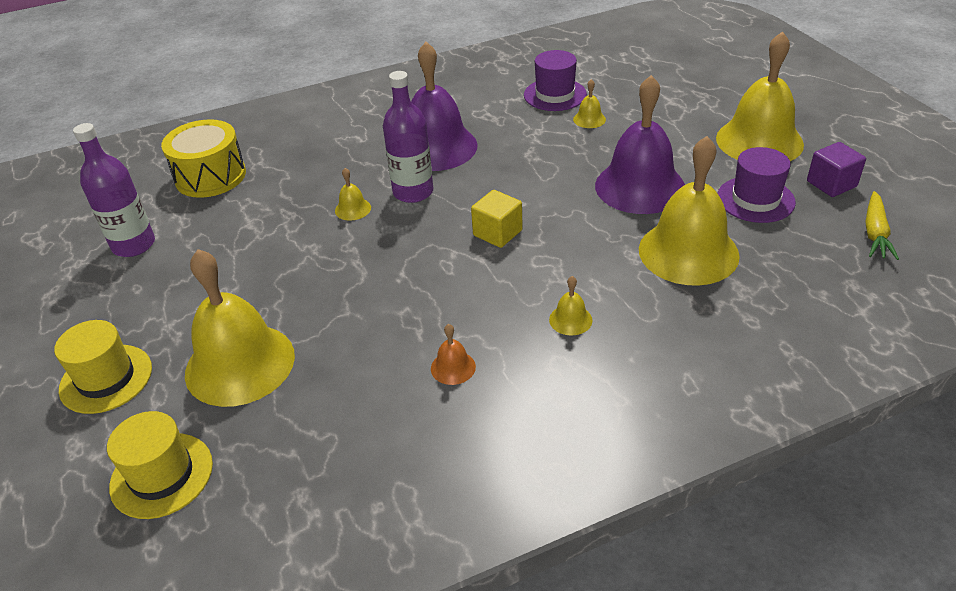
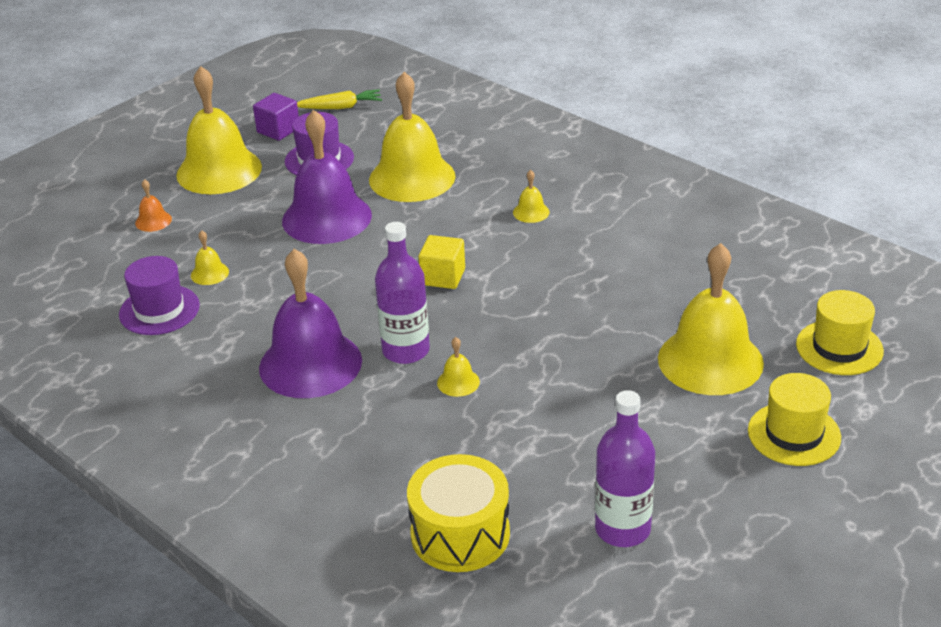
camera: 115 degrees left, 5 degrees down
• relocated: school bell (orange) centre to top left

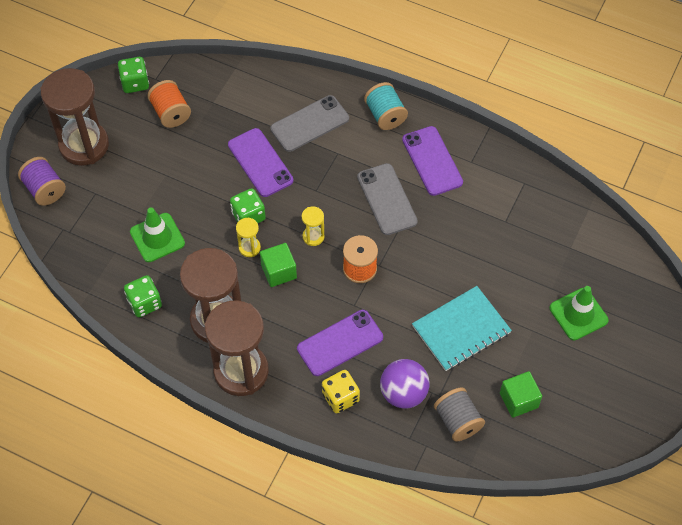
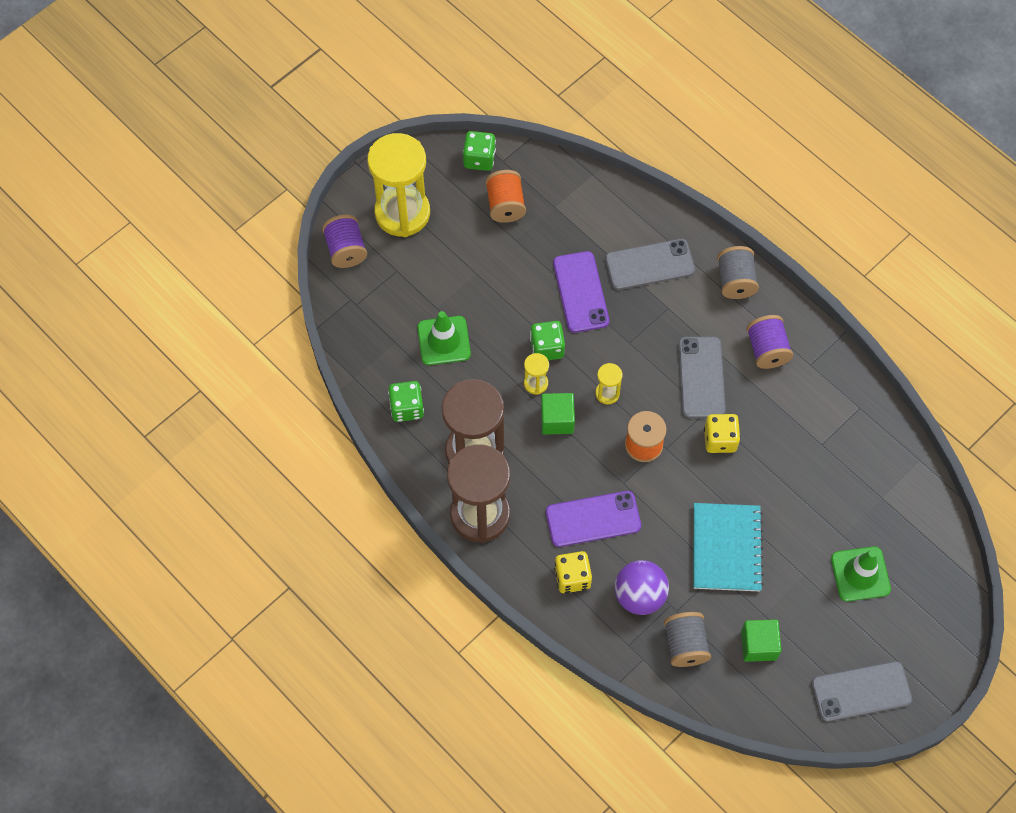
camera: 20 degrees right, 5 degrees up
• appeared: game die (golden) (no. 2 from left) middle right
• appeared: smartphone (gray) (no. 3 from left) bottom right
• exchanged: smartphone (royal purple) (no. 3 from left) top centre to reel of thread (royal purple) (no. 2 from left) middle right
• colour: sand timer (dark brown) (no. 1 from left) top left to sand timer (golden) (no. 1 from left) top centre
• colour: reel of thread (teal) top centre to reel of thread (gray) (no. 2 from left) middle right
• spun: notebook (teal) middle right = bottom right 75 degrees counterclockwise

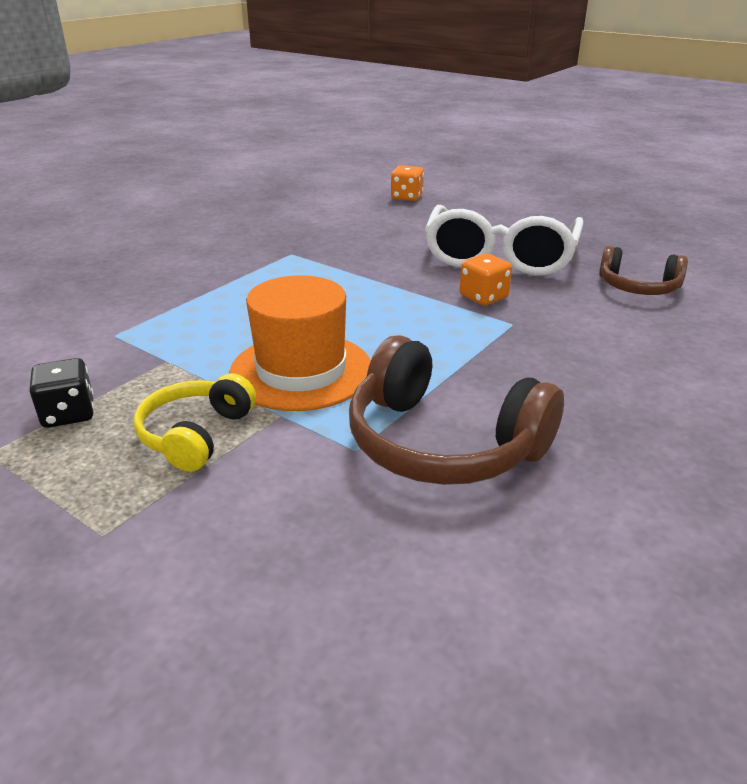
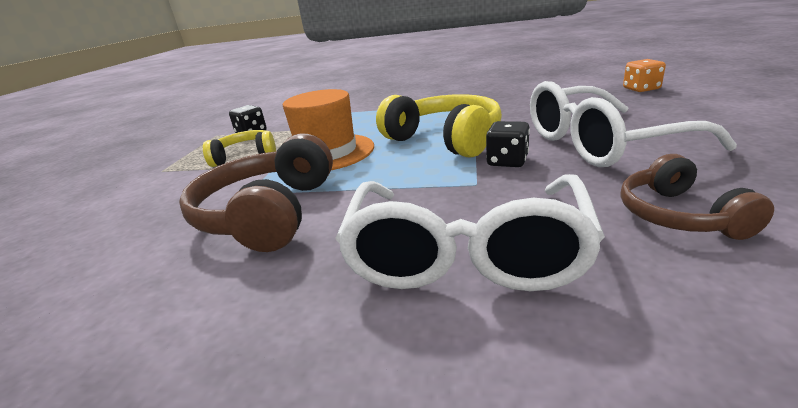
camera: 65 degrees right, 5 degrees down
• appeared: eyeglasses (pure white) (no. 1 from left) centre
• appeared: headset (golden) (no. 2 from left) top centre
• colour: game die (orange) (no. 2 from left) centre to game die (jet-black) (no. 2 from left) centre

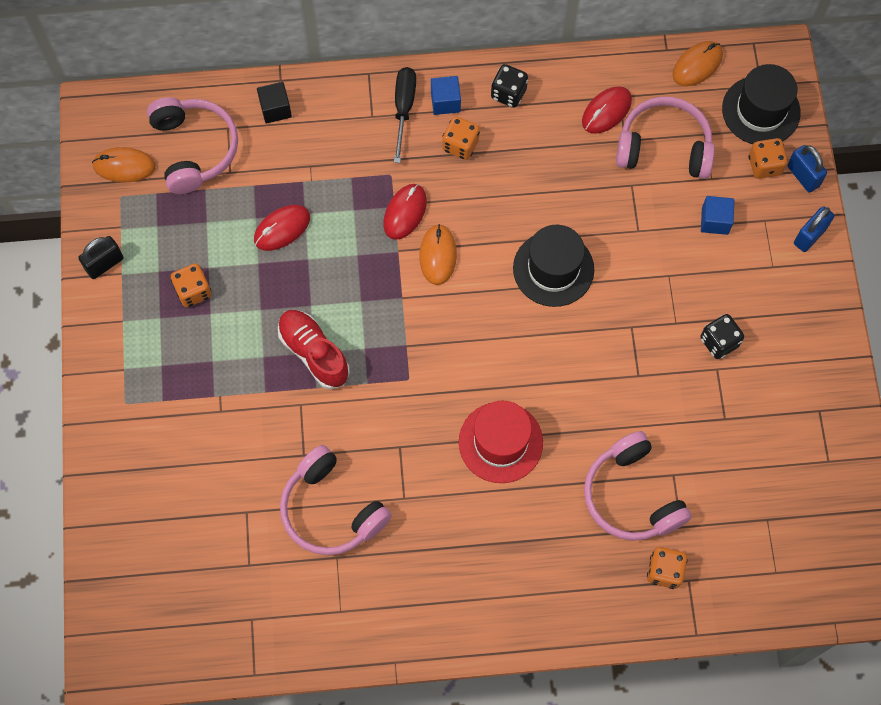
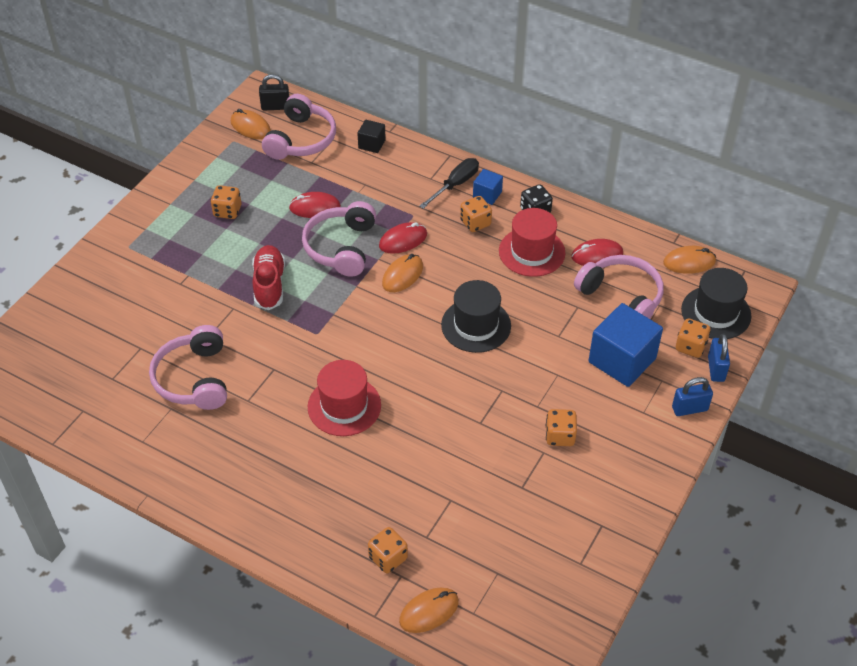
camera: 35 degrees right, 20 degrees down
• appeared: computer mouse (orange) (no. 3 from left) bottom centre
• appeared: hat (scarlet) (no. 2 from left) centre
• relocated: small lock (jet-black) middle left to top left
• relocated: headset (rose-pink) (no. 3 from left) bottom right to centre
• colour: game die (jet-black) (no. 2 from left) middle right to game die (orange) (no. 4 from left) centre
• size: cube (cobalt) (no. 2 from left) top right = middle right x2.00

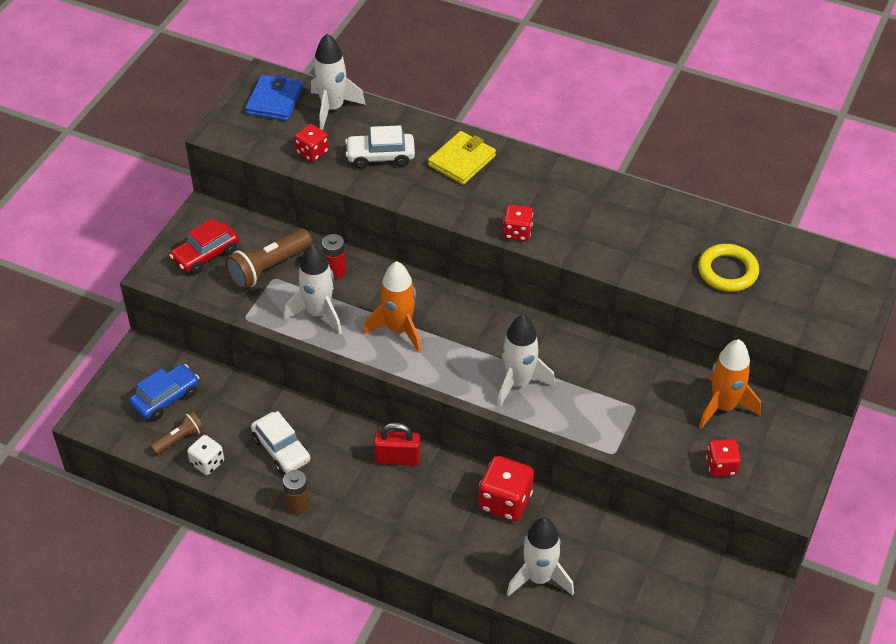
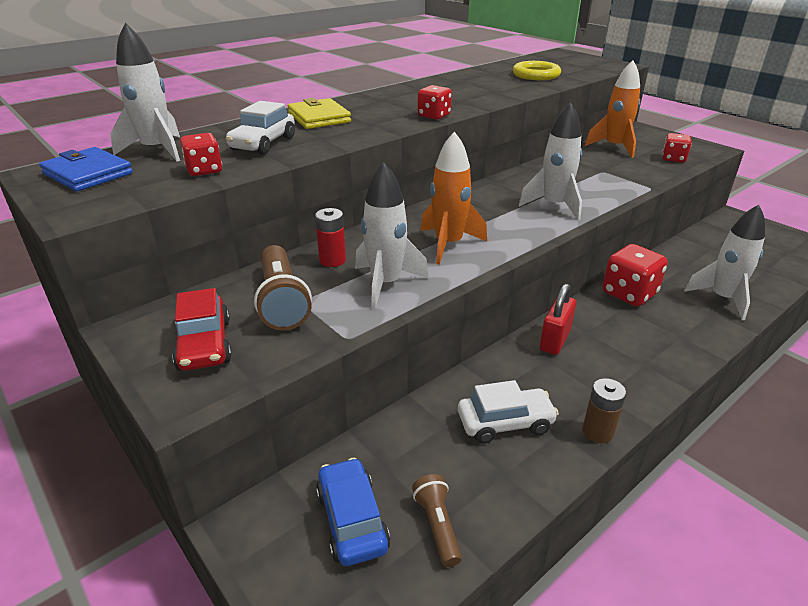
camera: 65 degrees left, 15 degrees down
• missing: game die (pure white) bottom left

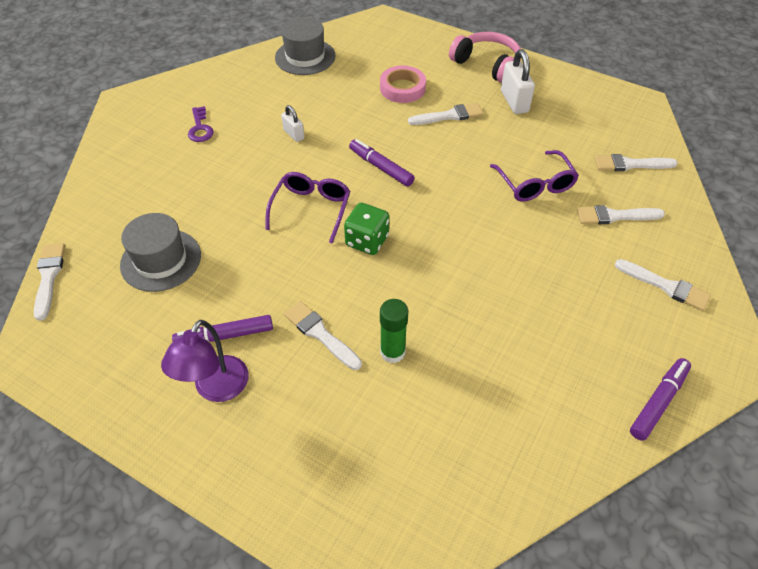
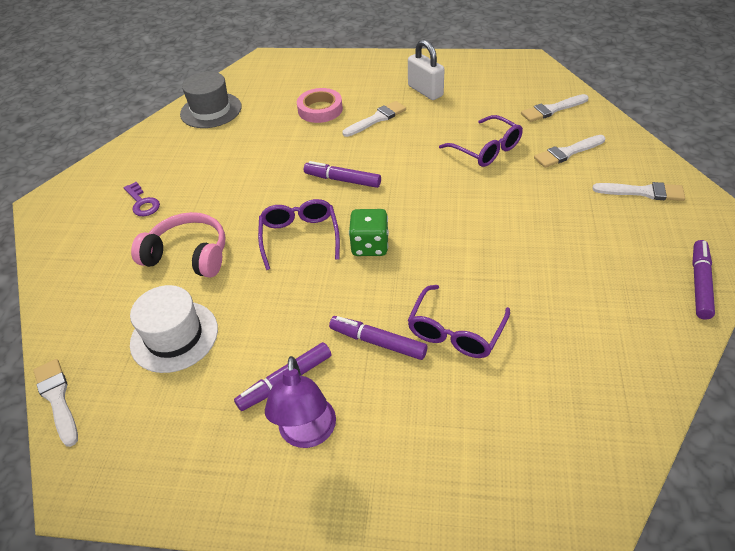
camera: 20 degrees left, 5 degrees down
• missing: small lock (pure white) (no. 1 from left) top centre
• relocated: headset (rose-pink) top centre to middle left
• exchanged: paintbrush (pure white) (no. 2 from left) centre to marker pen (royal purple) (no. 3 from left) centre
• exchanged: glue stick (leaf-green) centre to eyeglasses (royal purple) (no. 2 from left) centre
• colour: hat (gray) (no. 1 from left) middle left to hat (pure white) middle left

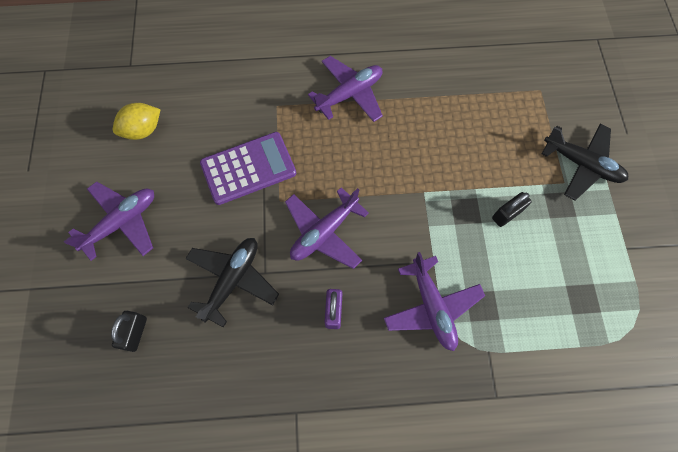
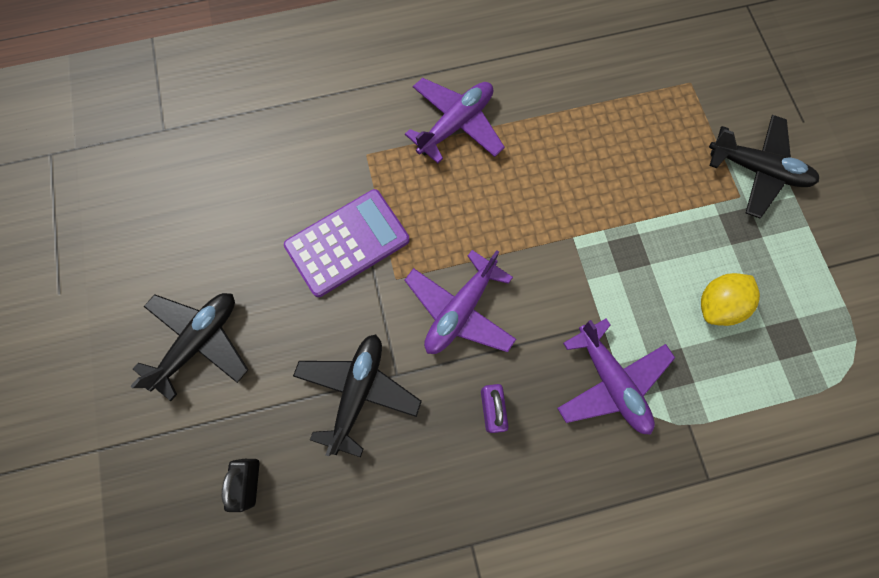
camera: 10 degrees left, 5 degrees up
• missing: small lock (jet-black) (no. 2 from left) middle right
• relocated: toy lemon (golden) top left to middle right
• colour: toy plane (royal purple) (no. 1 from left) middle left to toy plane (jet-black) (no. 1 from left) middle left

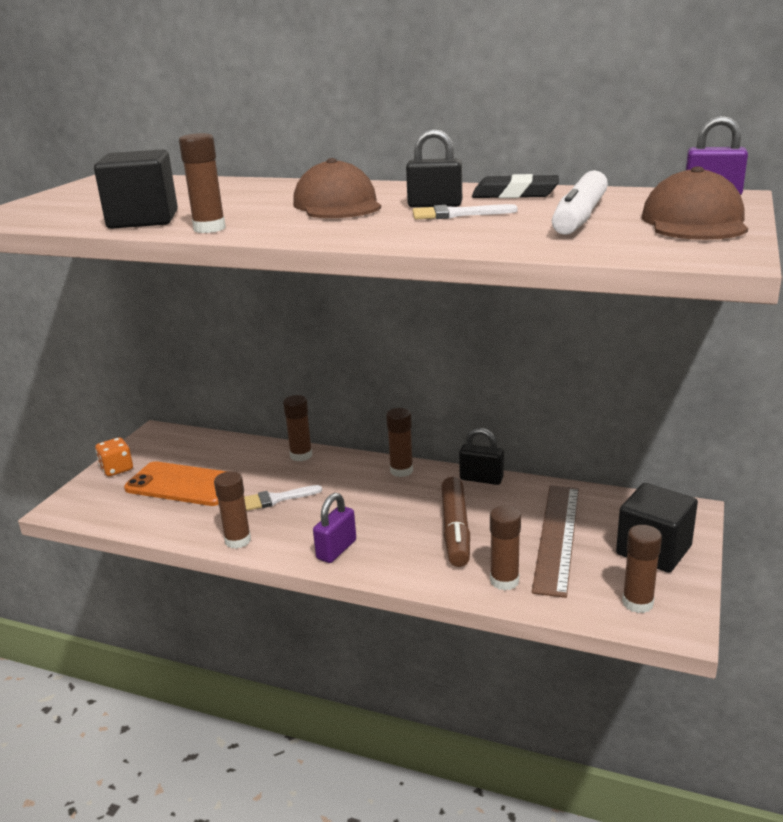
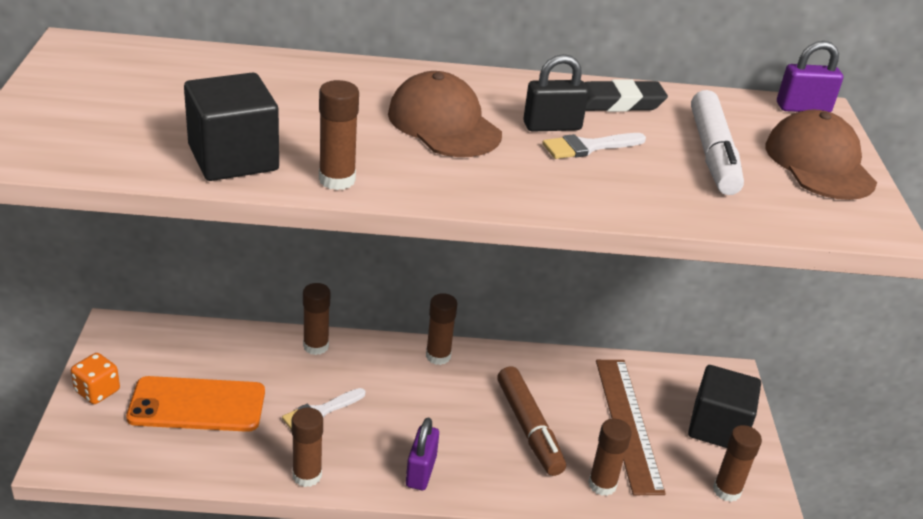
camera: 25 degrees left, 10 degrees up
• missing: small lock (jet-black) (no. 2 from left) centre

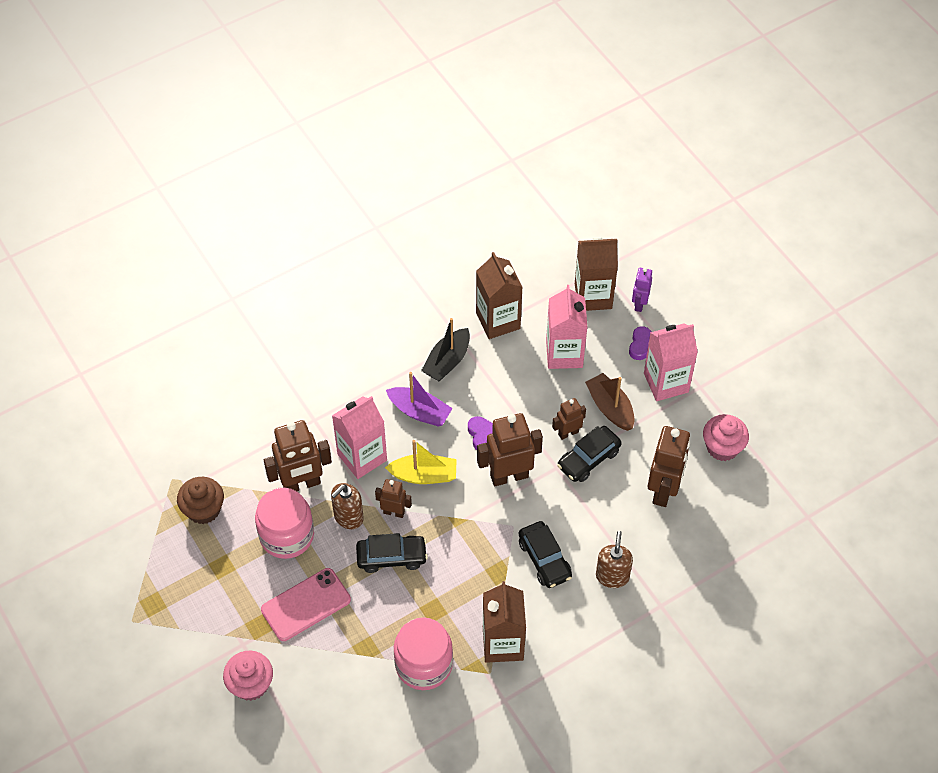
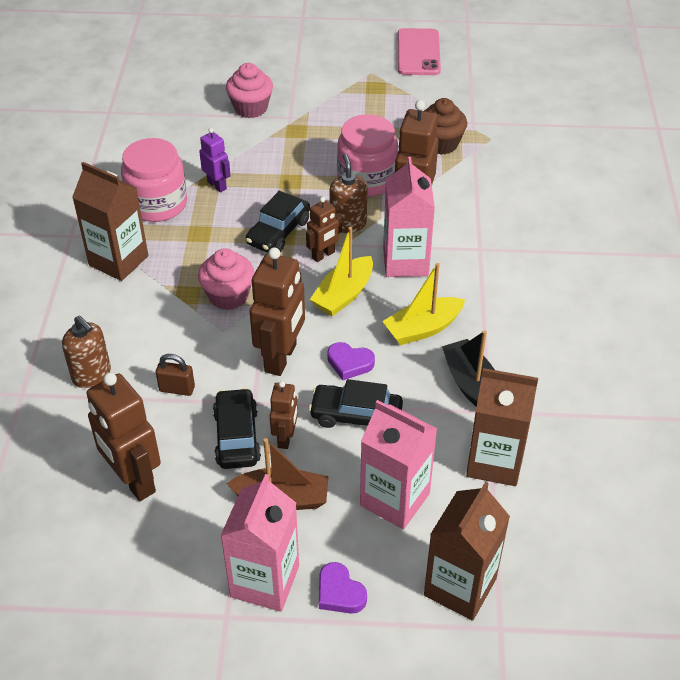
camera: 125 degrees right, 10 degrees down
• appeared: small lock (dark brown) middle left
• relocated: smartphone (rose-pink) bottom left to top centre
• relocated: car (jet-black) (no. 2 from left in the first image) bottom centre to car (jet-black) (no. 3 from left) centre
• relocated: robot figure (royal purple) middle right to top left
• relocated: fairy cake (rose-pink) (no. 2 from left in the first image) middle right to fairy cake (rose-pink) (no. 1 from left) middle left
• colour: boat (royal purple) centre to boat (golden) (no. 2 from left) centre

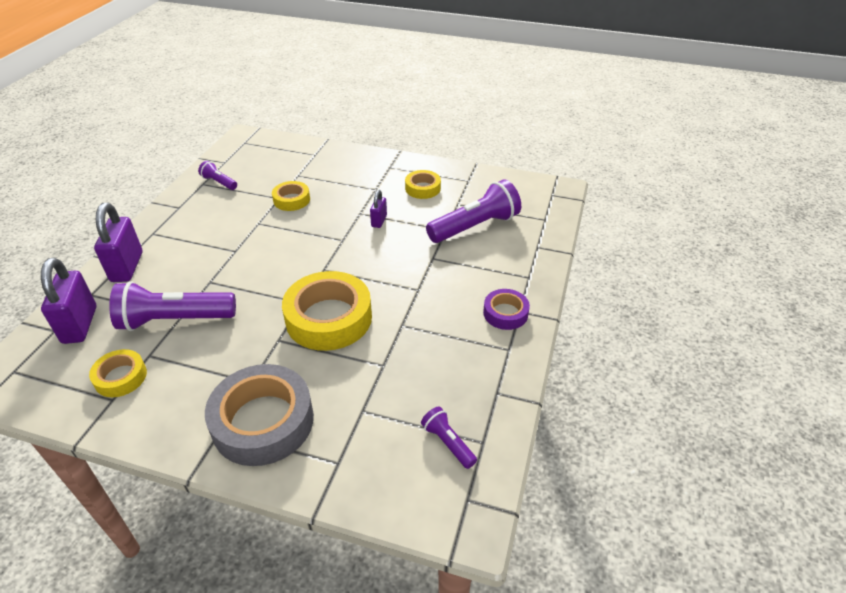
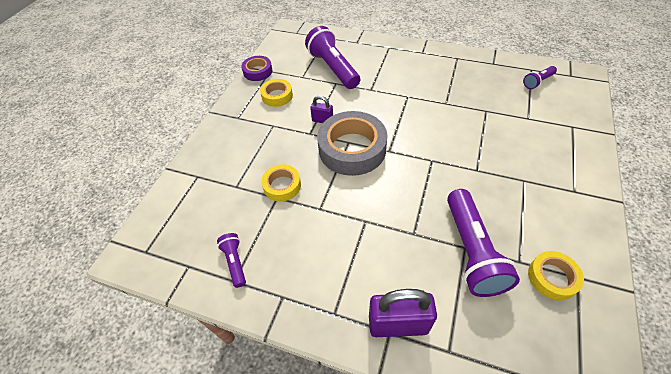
camera: 85 degrees left, 10 degrees up
• missing: small lock (royal purple) (no. 1 from left) middle left
• missing: roll of tape (golden) (no. 3 from left) centre
• relocated: roll of tape (gray) bottom left to centre
• relocated: roll of tape (royal purple) centre to top centre
• spun: flashlight (royal purple) (no. 2 from left in the first image) top left = bottom centre 120 degrees clockwise

